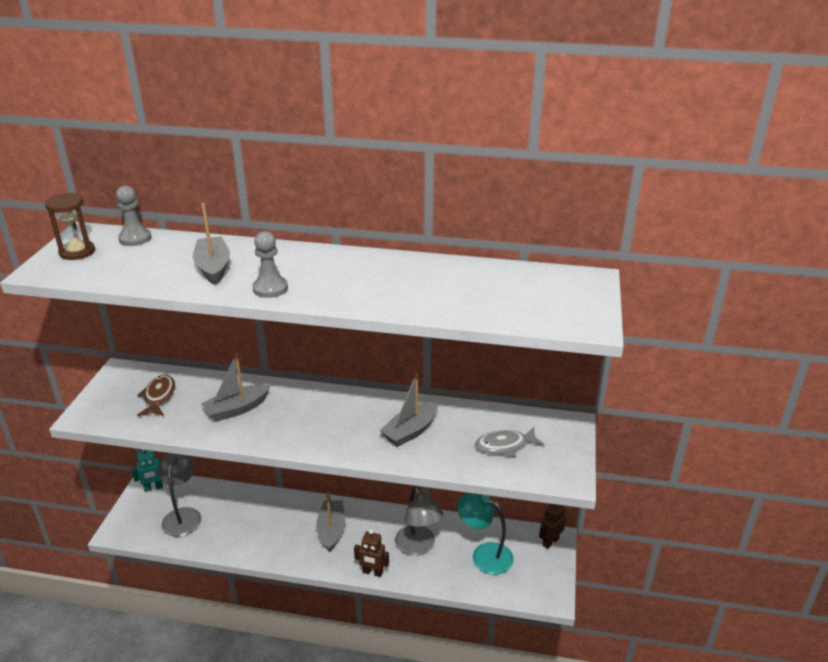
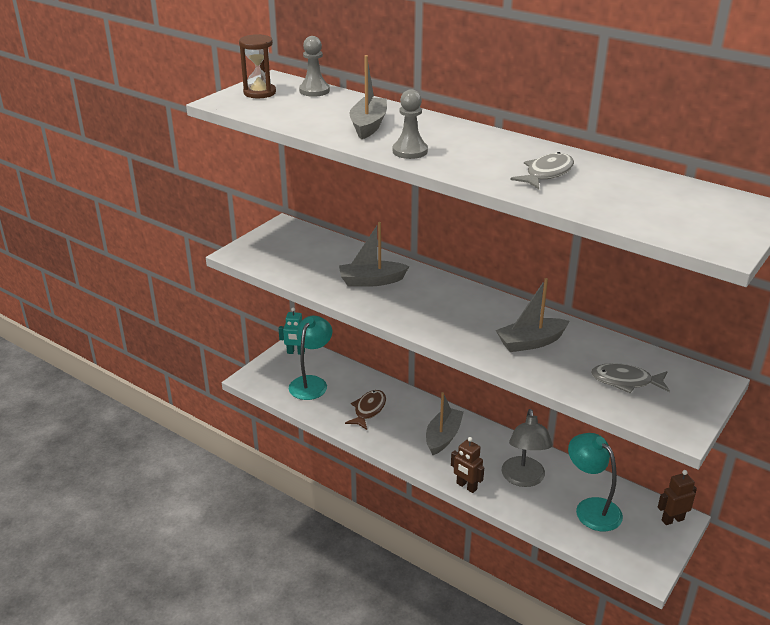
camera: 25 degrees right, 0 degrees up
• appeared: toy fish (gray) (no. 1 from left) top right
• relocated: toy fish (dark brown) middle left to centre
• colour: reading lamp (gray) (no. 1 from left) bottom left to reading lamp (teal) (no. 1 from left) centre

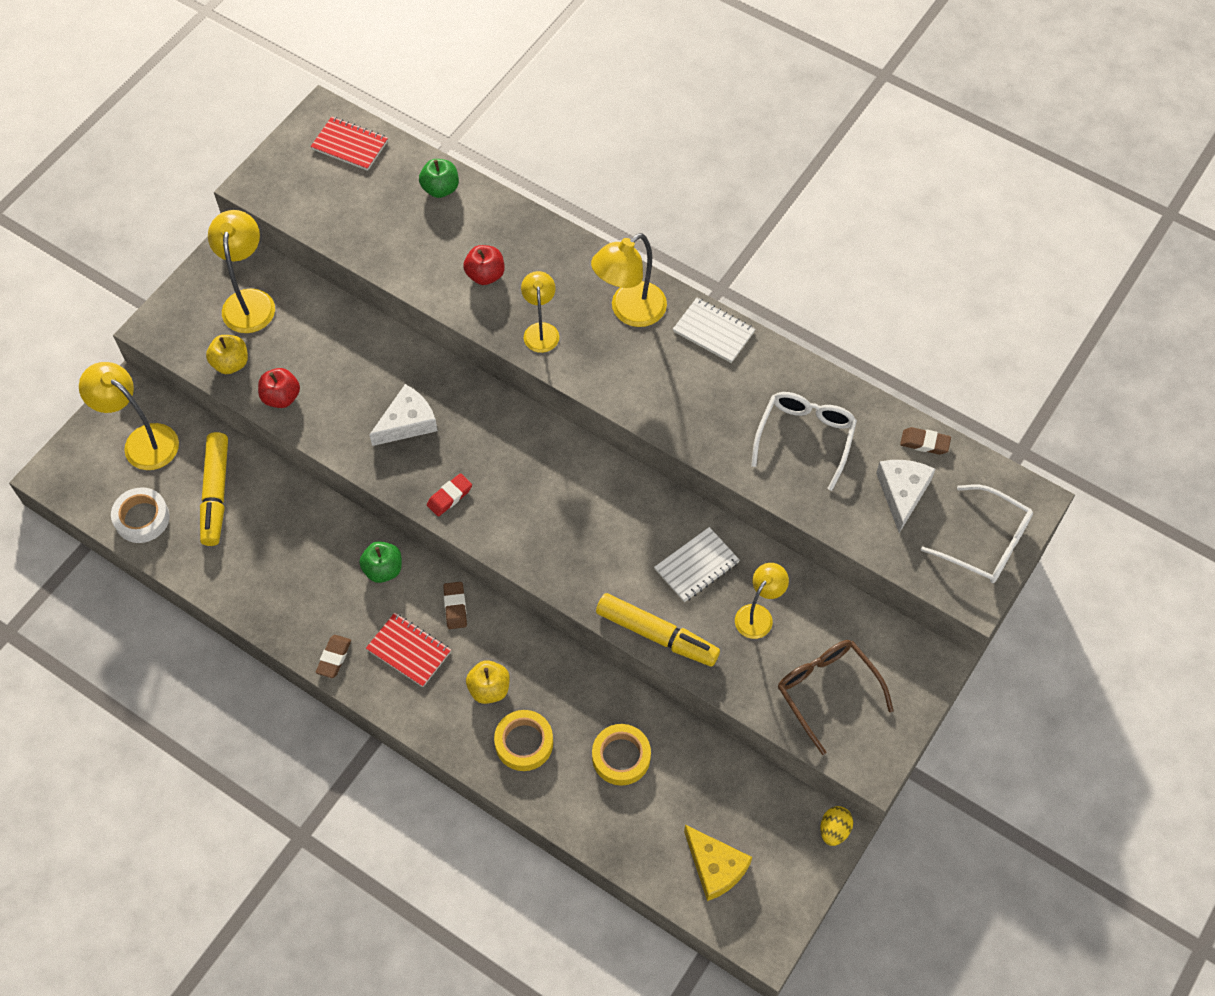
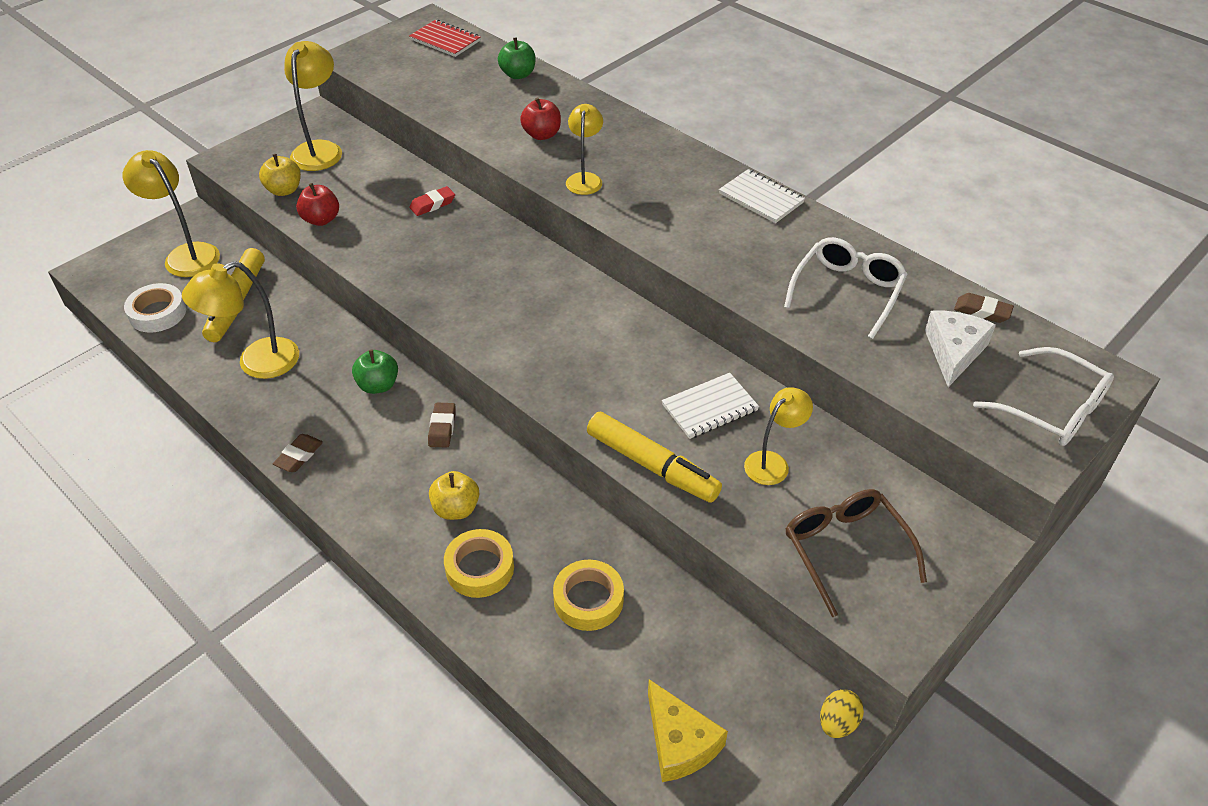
camera: 10 degrees right, 15 degrees down
• missing: notebook (scarlet) (no. 2 from left) centre
• missing: cheese wedge (pure white) (no. 1 from left) middle left
• relocated: gum eraser (scarlet) centre to top centre
• relocated: reading lamp (golden) (no. 4 from left in the first image) top centre to reading lamp (golden) (no. 2 from left) middle left

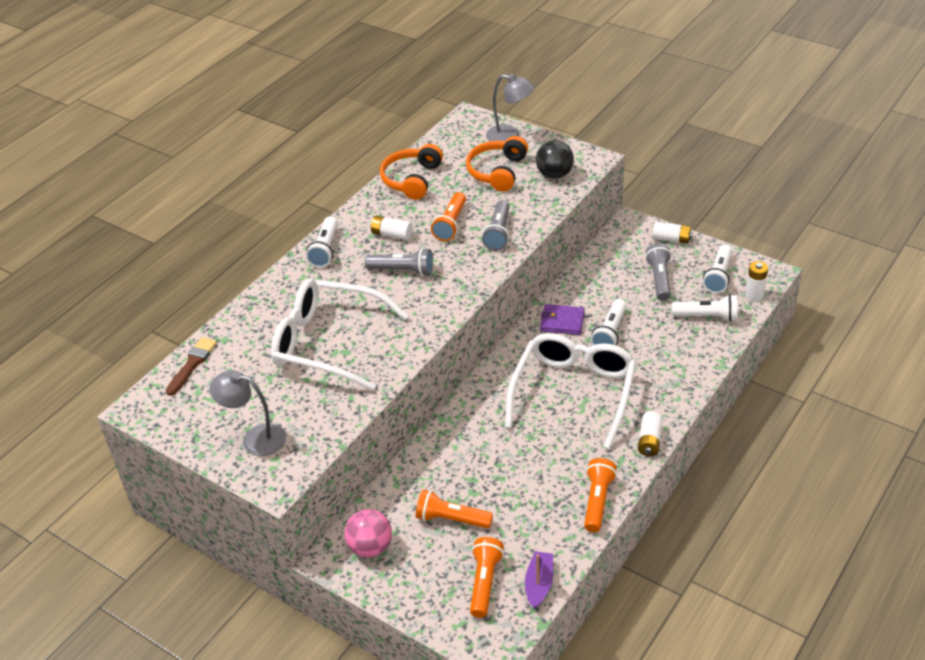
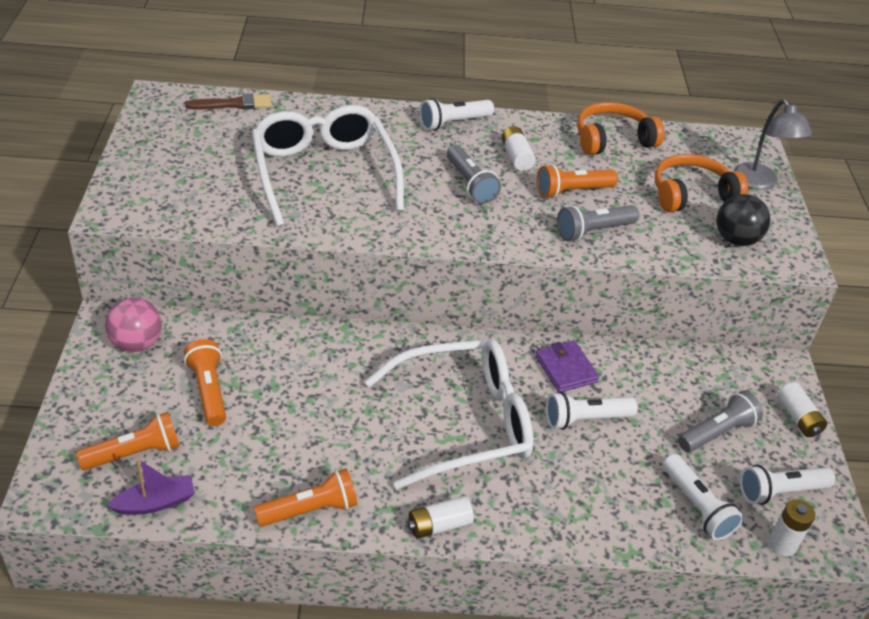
camera: 50 degrees right, 0 degrees up
• missing: reading lamp (gray) (no. 1 from left) middle left

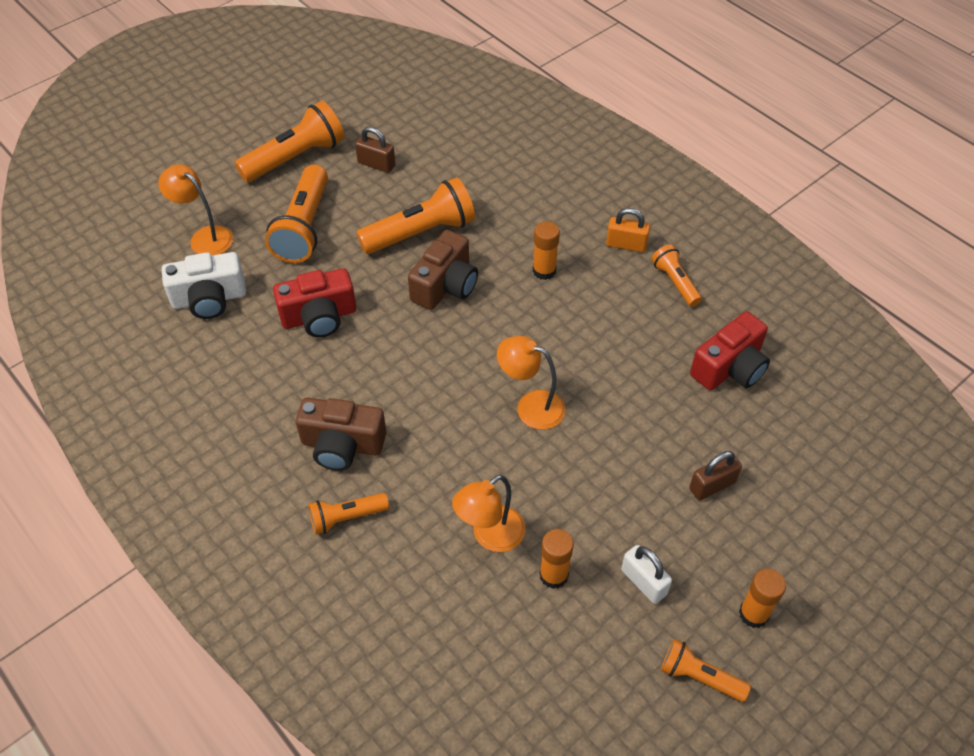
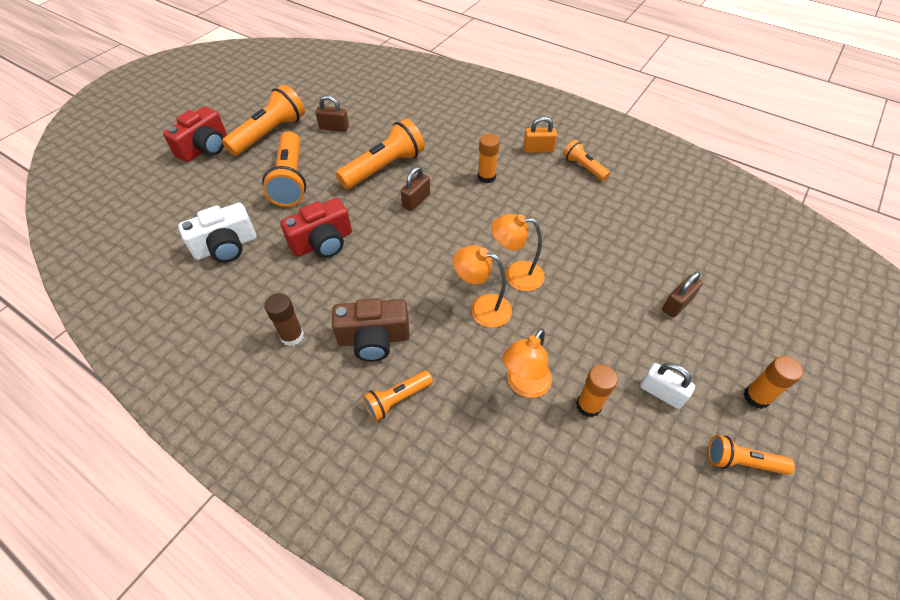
camera: 15 degrees left, 0 degrees up
• appeared: glue stick (dark brown) middle left
• relocated: reading lamp (orange) (no. 1 from left) top left to centre
• relocated: compact camera (scarlet) (no. 2 from left in the first image) middle right to compact camera (scarlet) (no. 1 from left) top left
• exchanged: compact camera (dark brown) (no. 2 from left) centre to small lock (dark brown) (no. 2 from left) top centre

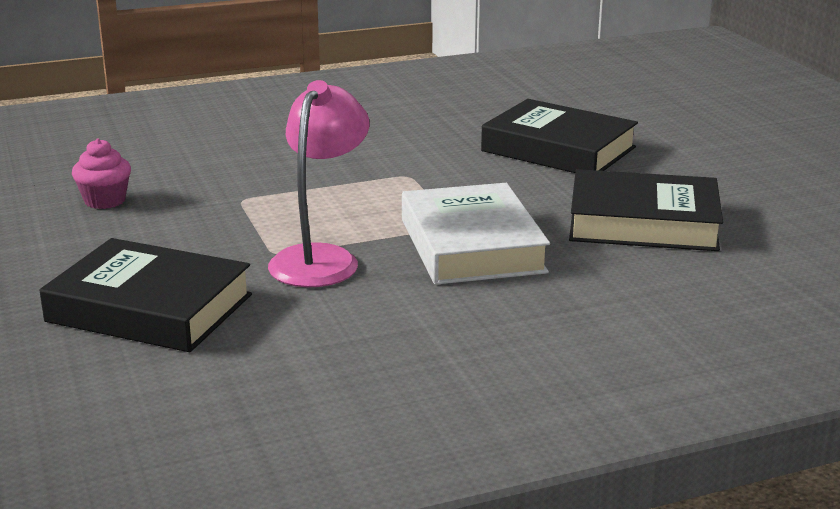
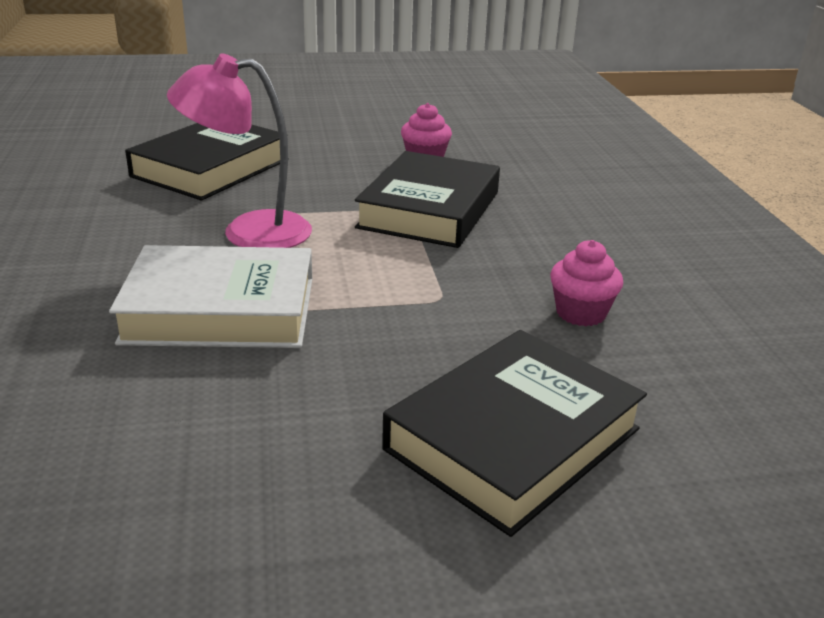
camera: 100 degrees right, 5 degrees up
• appeared: fairy cake (rose-pink) (no. 2 from left) middle right
• relocated: hardback (jet-black) (no. 3 from left in the first image) middle right to hardback (jet-black) (no. 2 from left) top centre
• spun: reading lamp (rose-pink) centre = top left 150 degrees clockwise

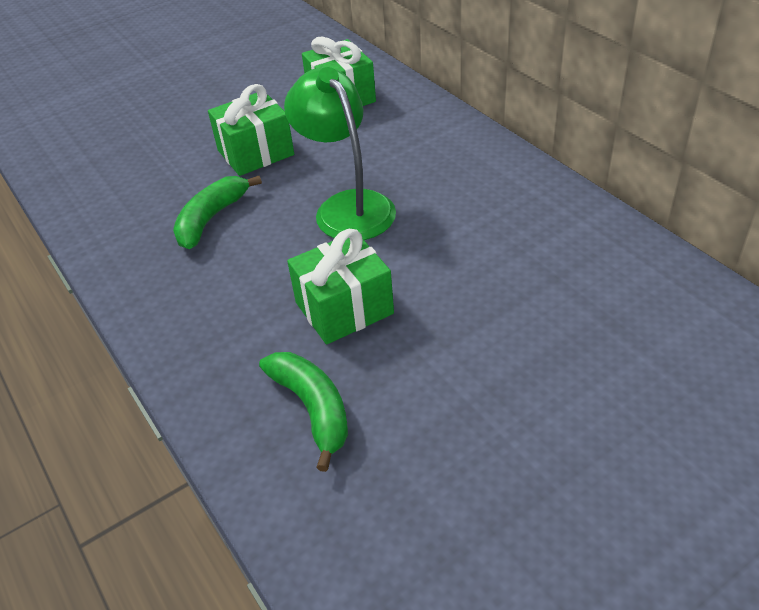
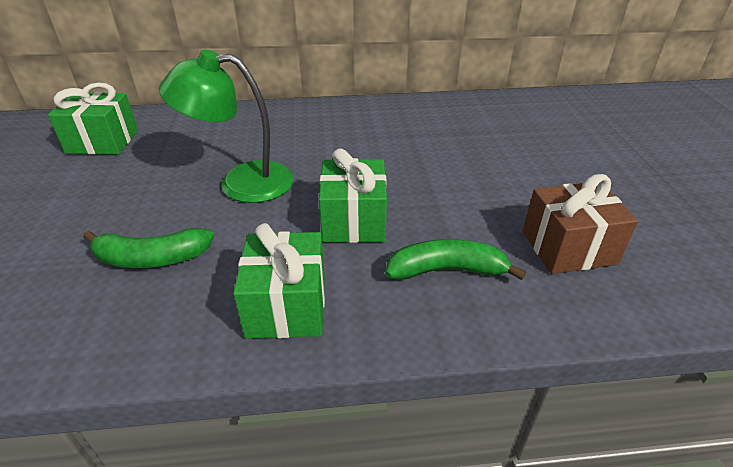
camera: 65 degrees left, 5 degrees down
• appeared: wrapped gift (dark brown) middle right
• relocated: wrapped gift (leaf-green) (no. 1 from left in the first image) top left to wrapped gift (leaf-green) (no. 2 from left) centre
• spun: toy banana (leaf-green) (no. 1 from left) middle left = middle left 60 degrees counterclockwise

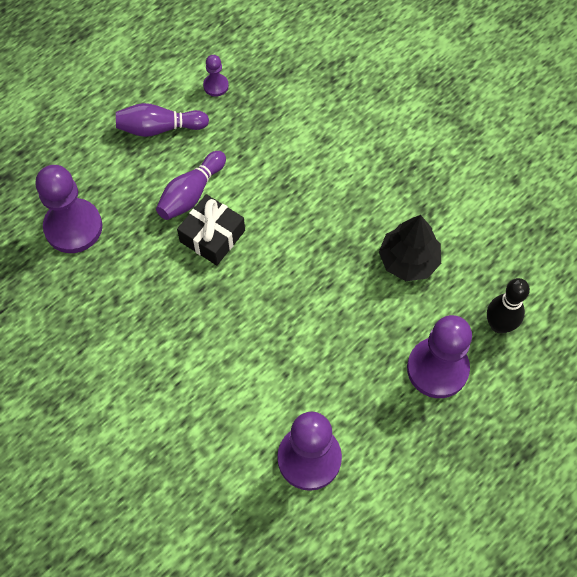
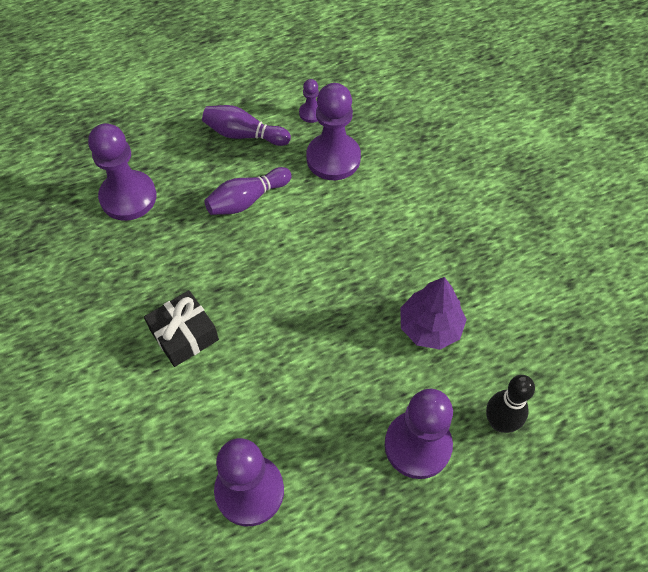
camera: 20 degrees right, 5 degrees down
• appeared: game pawn (royal purple) (no. 4 from left) top centre
• relocated: wrapped gift (jet-black) centre to middle left
• colour: toy tree (jet-black) middle right to toy tree (royal purple) middle right

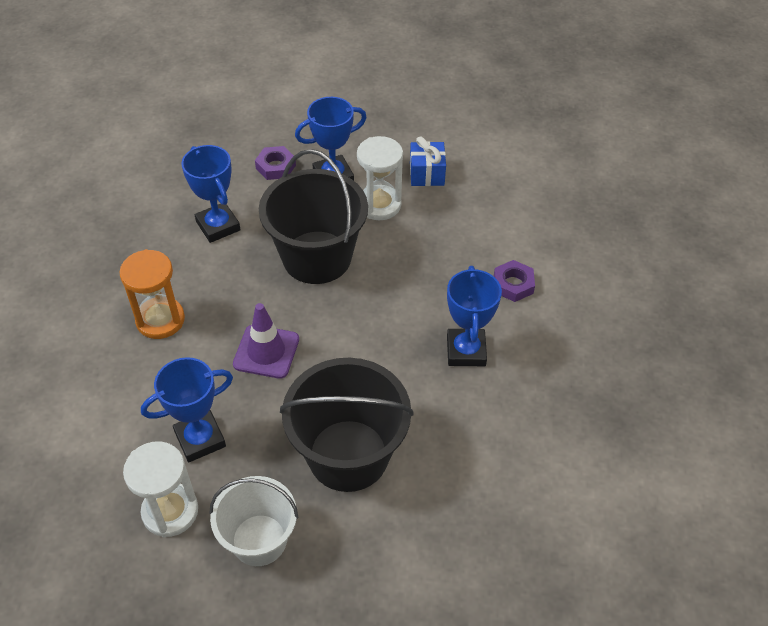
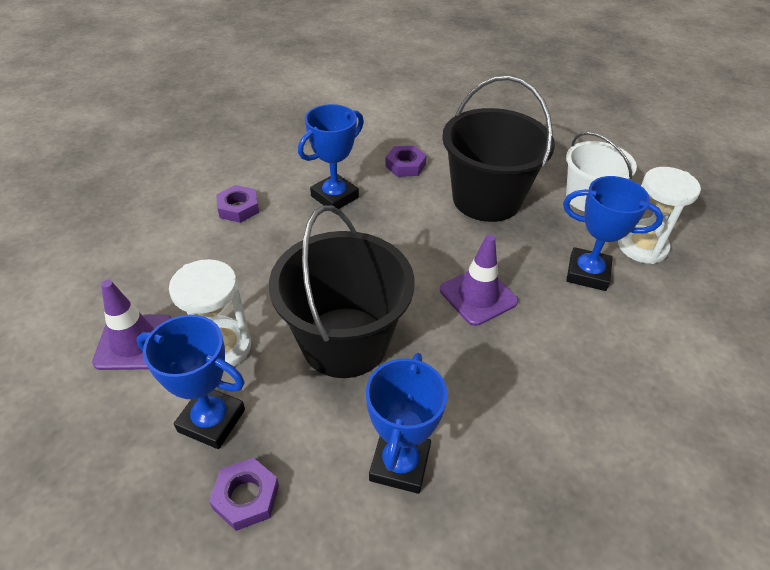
camera: 135 degrees left, 5 degrees down
• missing: sand timer (orange) middle left
• appeared: hexagon nut (royal purple) (no. 3 from left) top centre
• exchanged: wrapped gift (cobalt) top centre to road cone (royal purple) (no. 1 from left) middle left

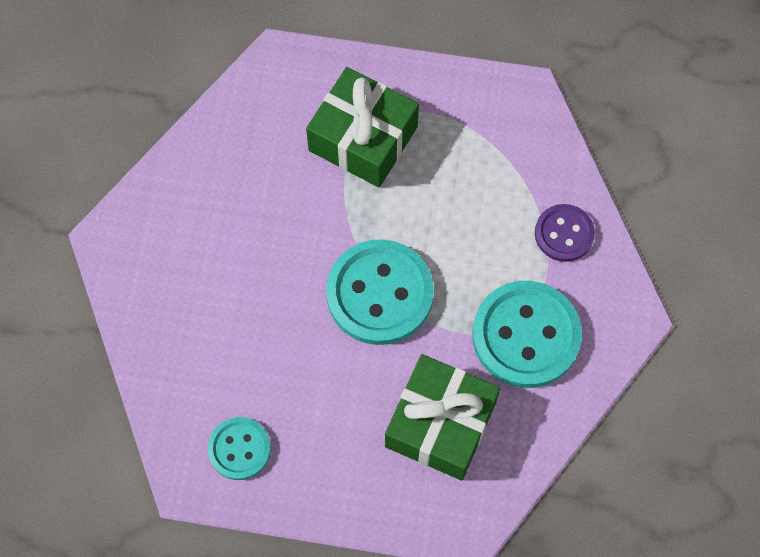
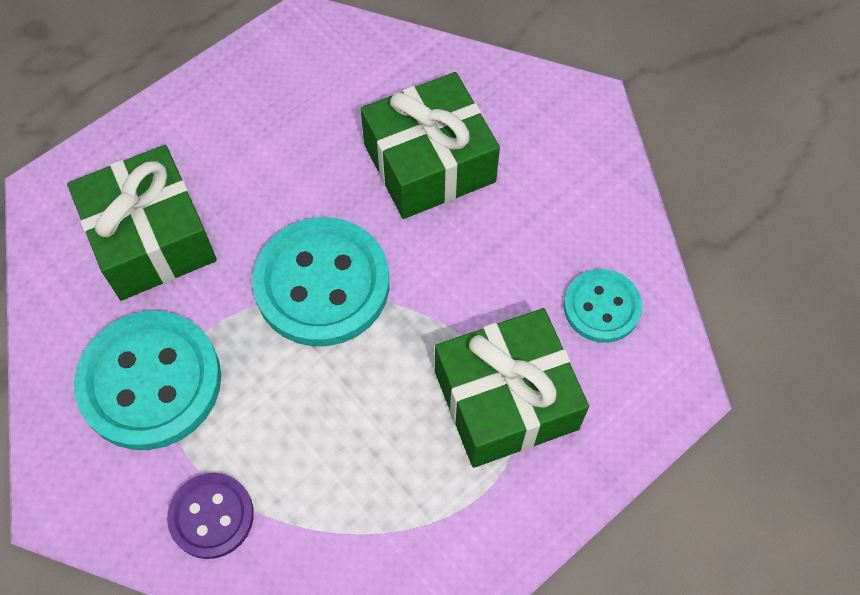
camera: 130 degrees right, 5 degrees down
• appeared: wrapped gift (leaf-green) (no. 2 from left) top centre
• relocated: shirt button (teal) (no. 1 from left in the first image) bottom left to shirt button (teal) (no. 3 from left) middle right

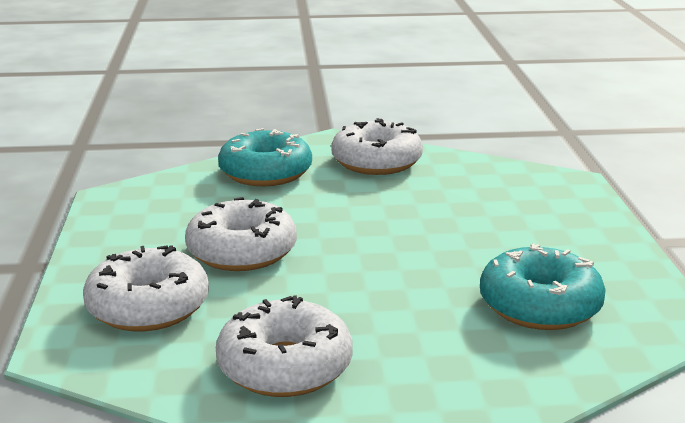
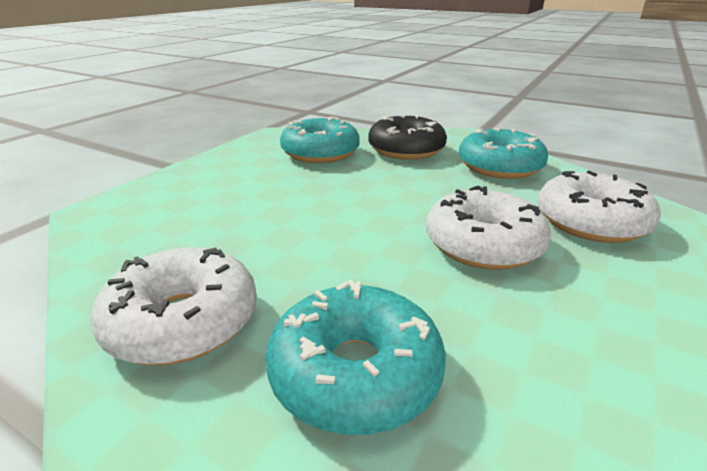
camera: 145 degrees left, 5 degrees up
• appeared: donut (jet-black) top centre
• colour: donut (pure white) (no. 3 from left) bottom centre to donut (teal) (no. 3 from left) top right

